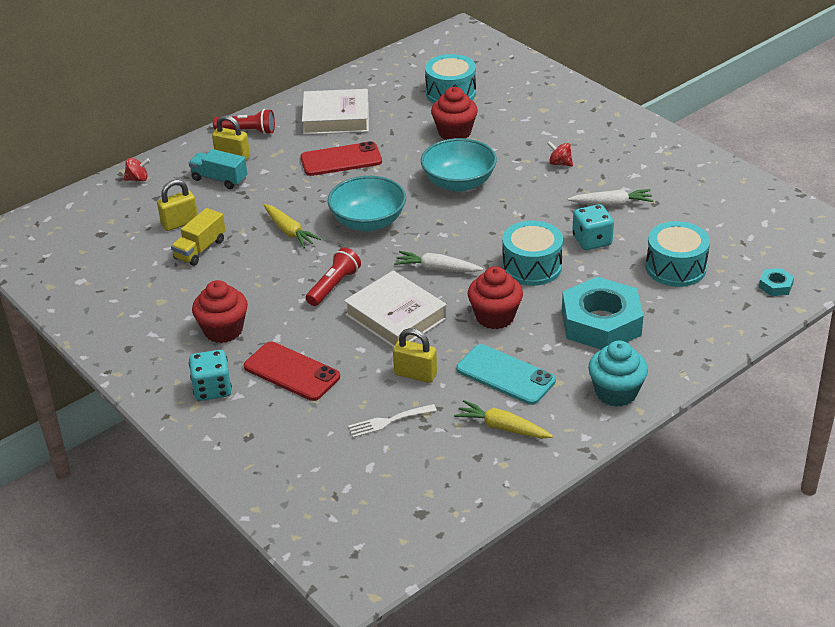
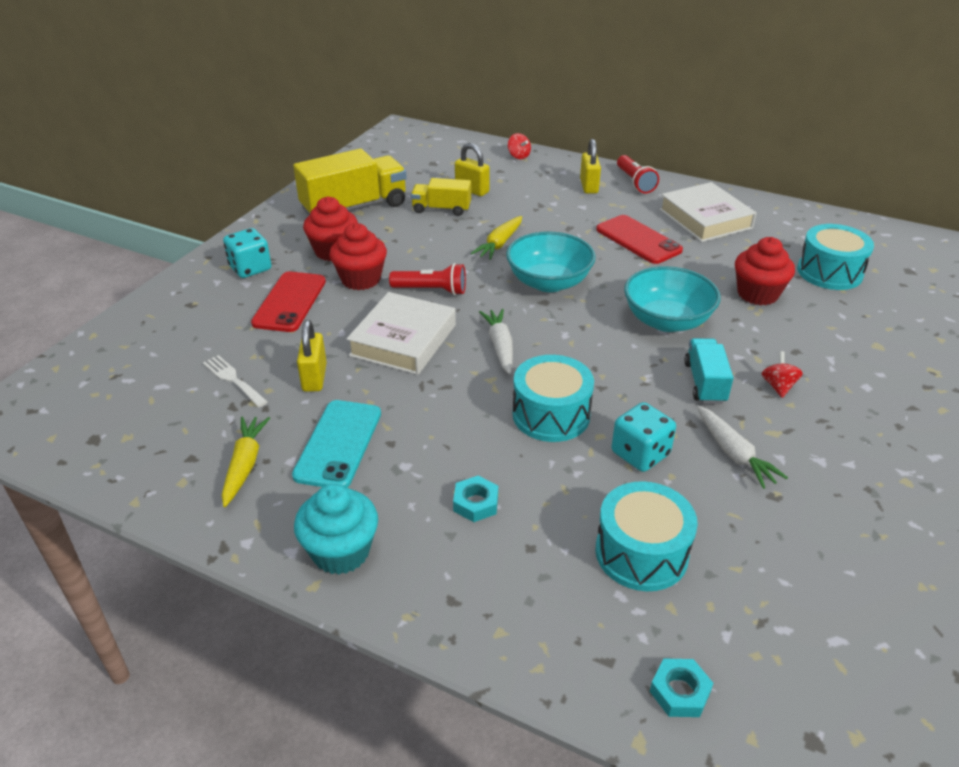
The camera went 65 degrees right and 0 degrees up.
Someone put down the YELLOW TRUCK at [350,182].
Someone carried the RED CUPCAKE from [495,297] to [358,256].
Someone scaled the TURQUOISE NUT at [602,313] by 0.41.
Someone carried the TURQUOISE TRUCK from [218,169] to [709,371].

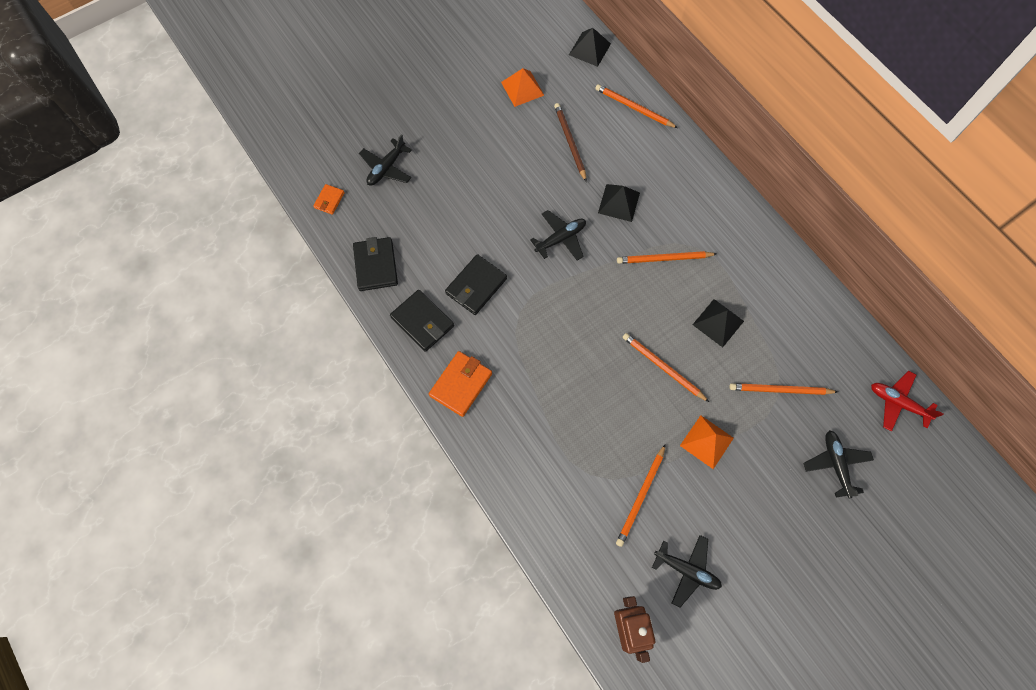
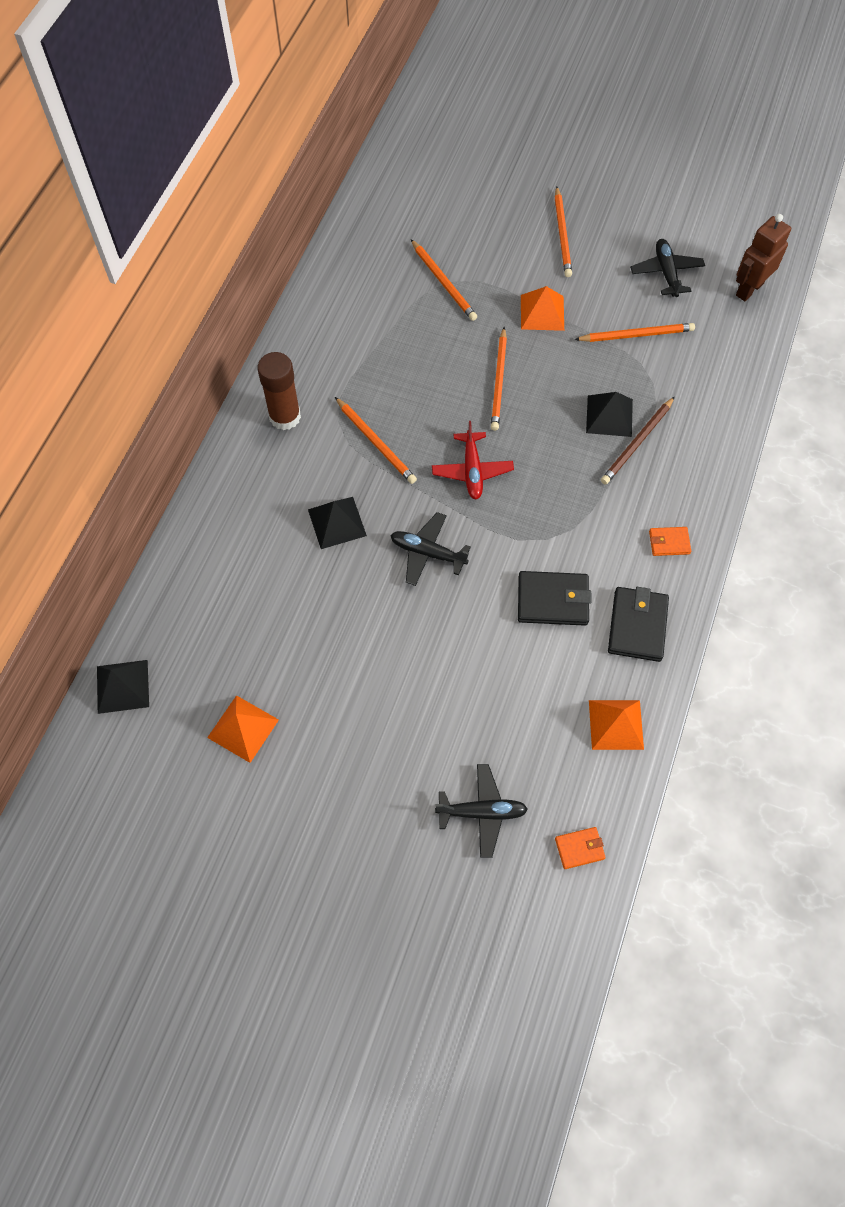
The camera went 125 degrees left and 5 degrees down.
Someone put down the BROWN GLUE STICK at [279,391].
Someone carried the RED PLANE from [907,401] to [473,460].
Someone carried the ORANGE PENCIL from [636,106] to [563,231].
Someone carried the BLACK PYRAMID from [718,323] to [609,414].
Someone swapped the BLACK WALLET at [375,264] for the ORANGE PYRAMID at [616,725].
Someone carried the BROWN PENCIL from [570,142] to [638,440].
Someone scaled the ORANGE WALLET at [460,384] by 0.56.
Someone took away the BLACK PLANE at [839,464].

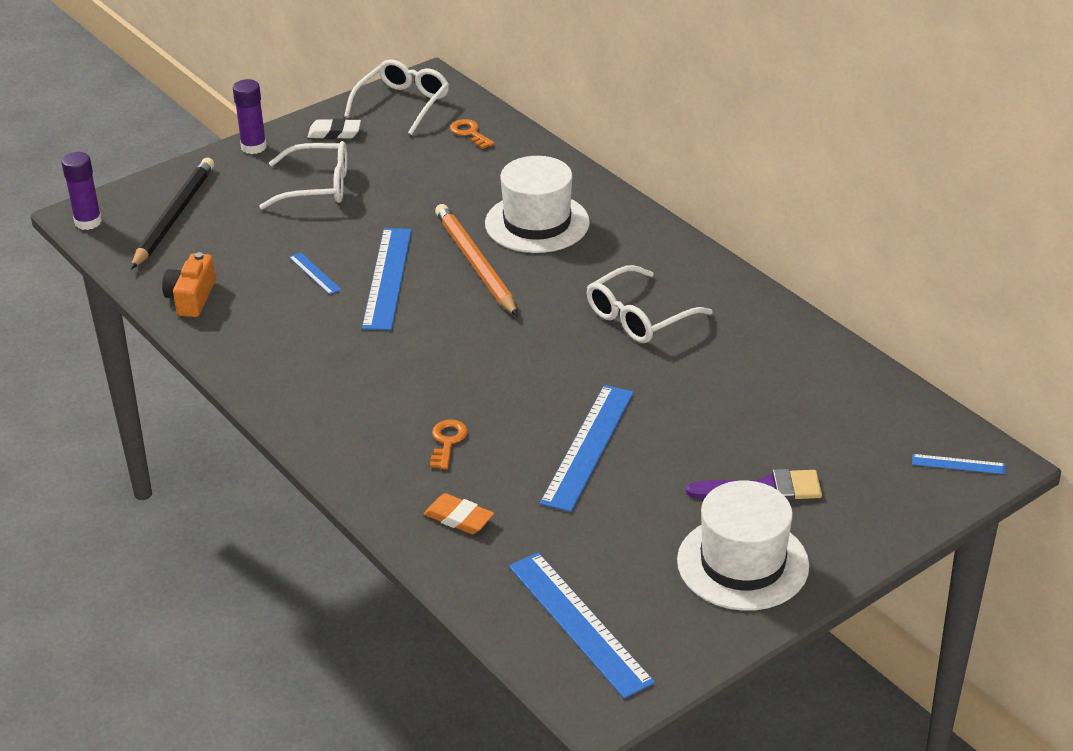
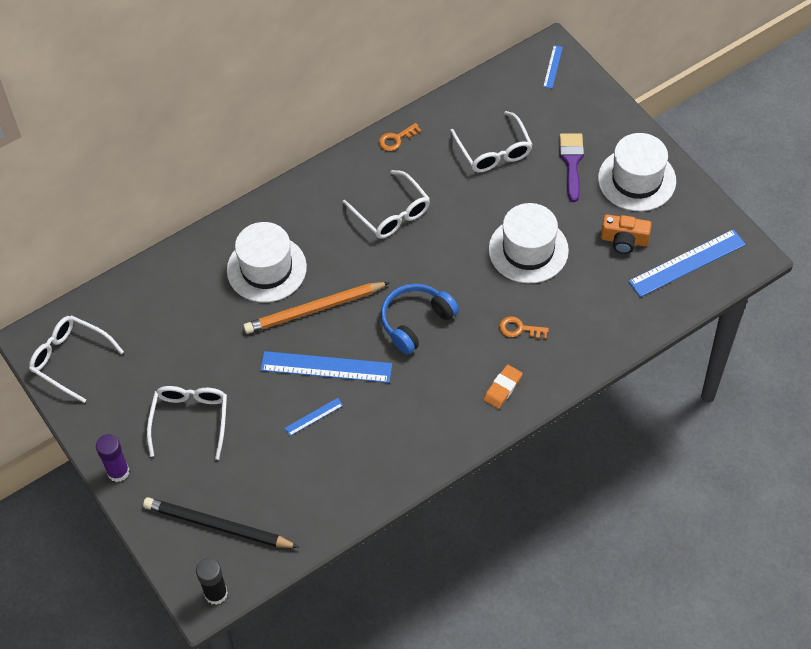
The camera went 85 degrees left and 20 degrees up.
Someone repainted the PURPLE GLUE STICK at [82,191], which became the BLACK GLUE STICK at [212,581].
Someone carried the ORANGE KEY from [472,134] to [400,137].
Someone put down the BLUE HEADPHONES at [420,319].
Someone put down the WHITE GLASSES at [491,141].
Someone carried the ORANGE ERASER from [459,513] to [503,387].
Someone swapped the BLUE RULER at [587,448] for the WHITE HAT at [529,243].
Someone carried the ORANGE CAMERA from [189,284] to [626,234].
Someone took away the WHITE ERASER at [334,128].

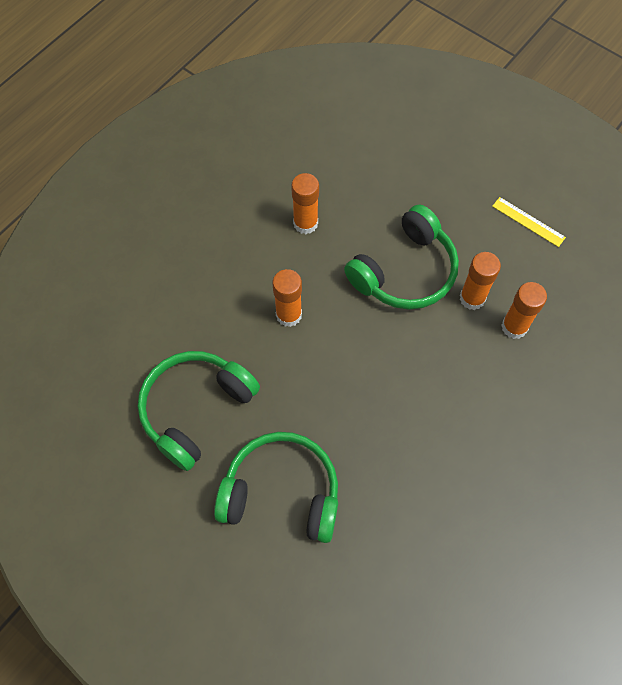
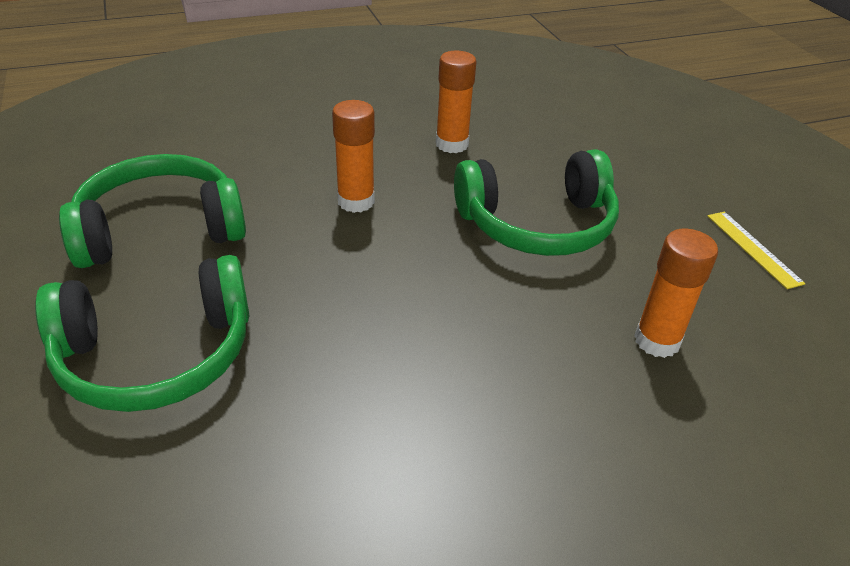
The camera went 30 degrees right and 25 degrees down.
Someone rotated the GREEN HEADPHONES at [276,487] by 120 degrees clockwise.
Someone took away the ORANGE GLUE STICK at [480,281].

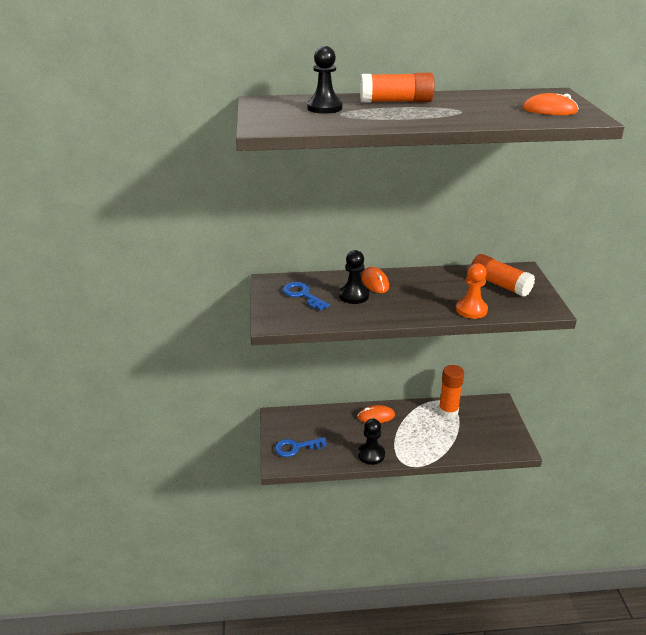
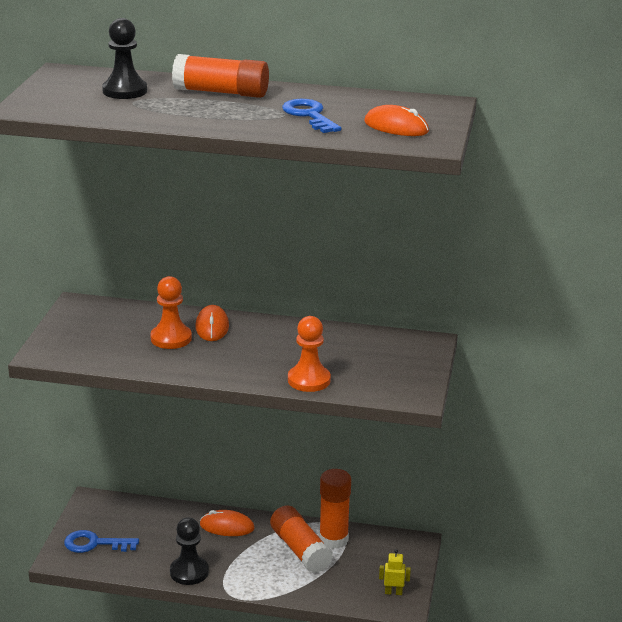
The camera went 15 degrees right and 5 degrees down.
Someone repainted the BLACK PAWN at [354,277], which became the ORANGE PAWN at [171,312].
Someone carried the ORANGE GLUE STICK from [503,275] to [301,539].
Someone carried the BLUE KEY from [306,296] to [311,116].
Someone put down the YELLOW ROBOT at [395,572].

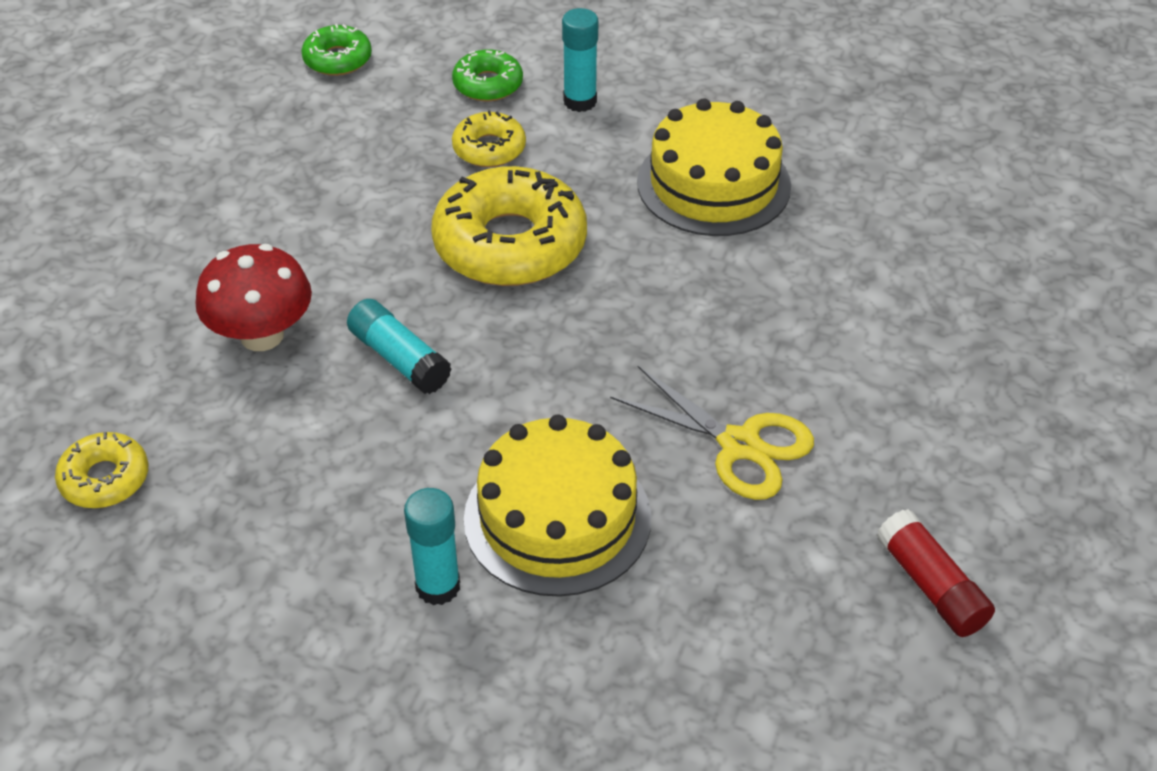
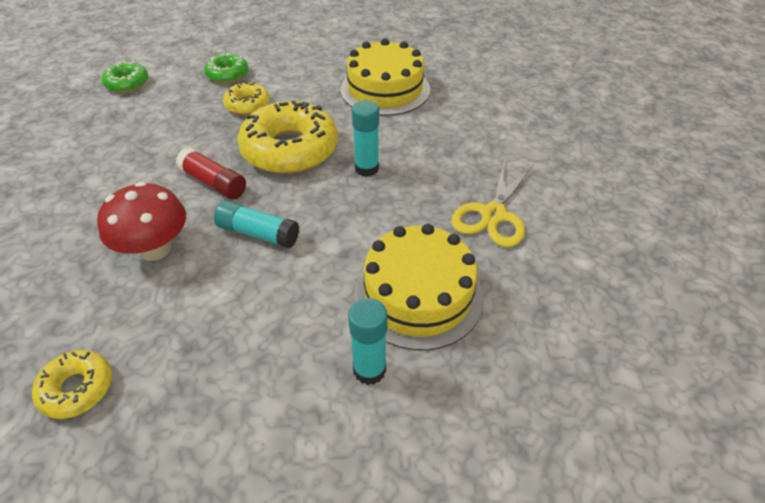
The camera went 25 degrees left and 0 degrees up.
Someone carried the RED GLUE STICK from [936,573] to [211,173].
Someone carried the TURQUOISE GLUE STICK from [580,60] to [365,138].
Someone rotated the YELLOW SCISSORS at [712,433] by 105 degrees clockwise.

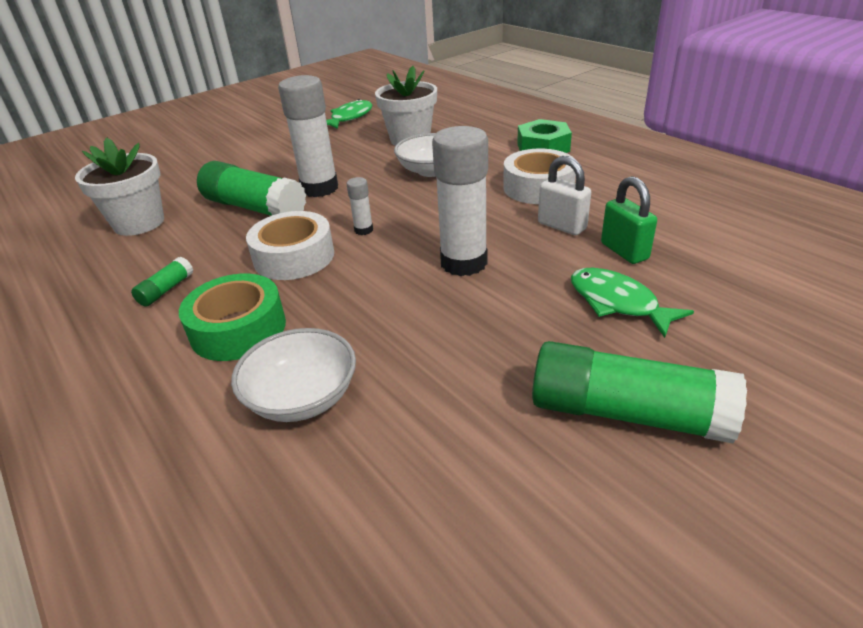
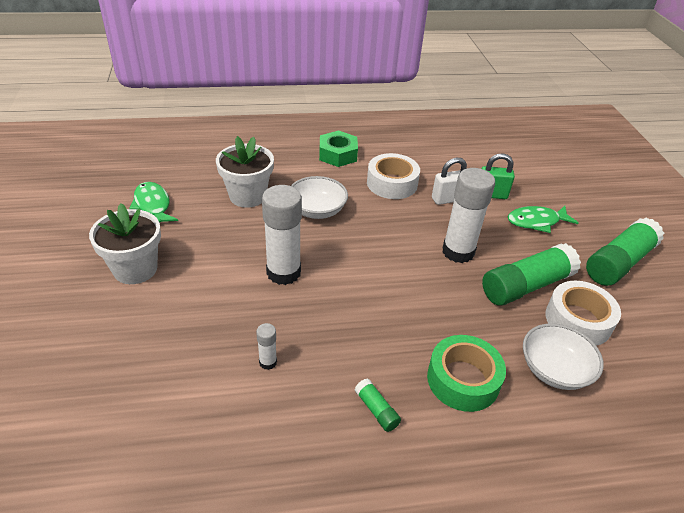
The camera went 65 degrees left and 5 degrees up.
Someone carried the WHITE FLOWER POT from [119,186] to [125,243].
Someone carried the WHITE GLUE STICK from [360,206] to [266,346].
Someone carried the GREEN GLUE STICK from [251,188] to [531,274].
Someone carried the WHITE TAPE from [290,245] to [583,313].

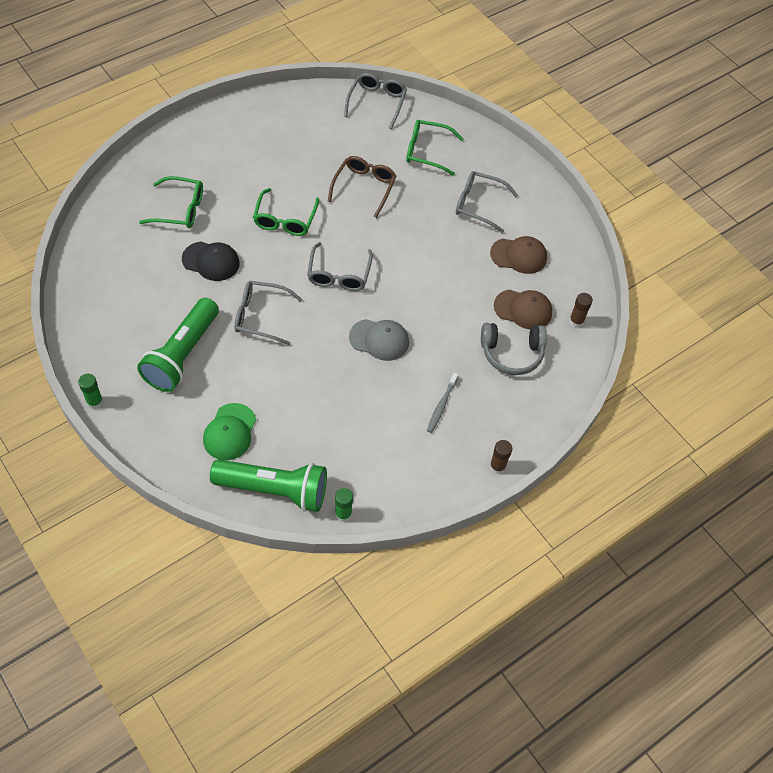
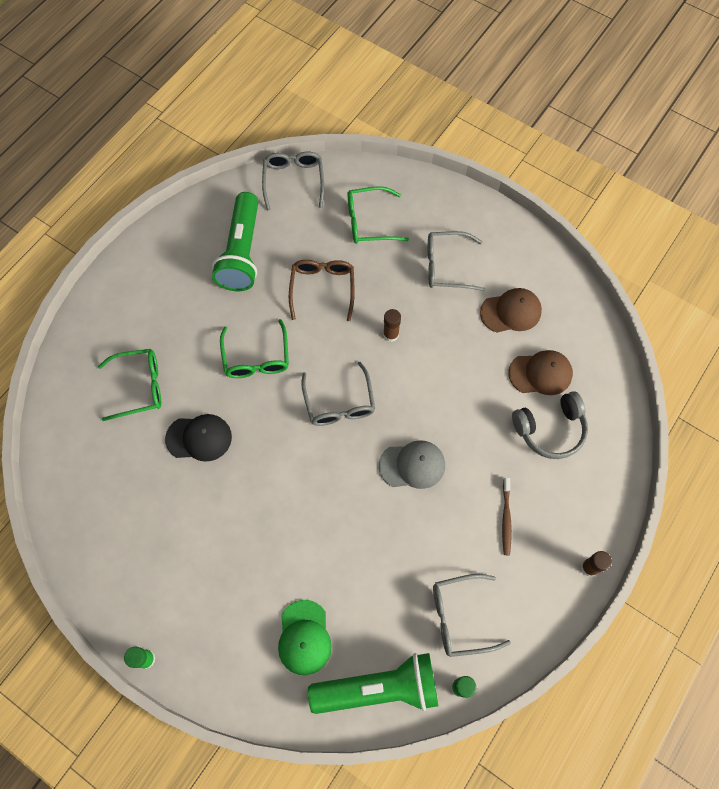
The camera went 15 degrees left and 10 degrees up.
Someone carried the GREEN FLASHLIGHT from [178,345] to [235,241].
Someone carried the BROWN GLUE STICK from [581,310] to [392,325].
Someone carried the GREY GLASSES from [269,313] to [472,615].
Someone repainted the GREY TOOTHBRUSH at [442,403], which became the BROWN TOOTHBRUSH at [507,516].

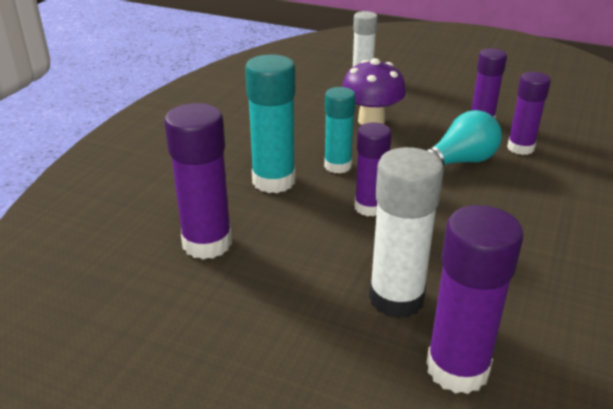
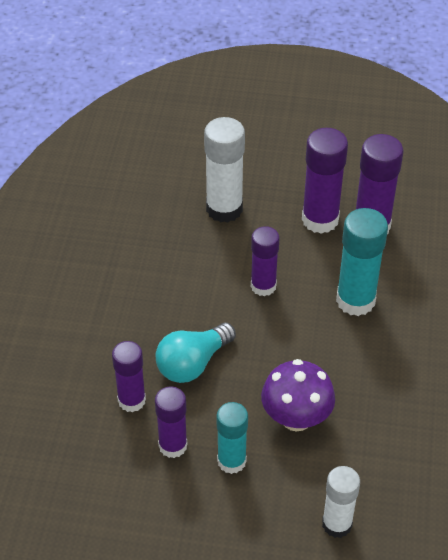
The camera went 165 degrees right and 15 degrees up.
Someone carried the TURQUOISE GLUE STICK from [340,130] to [232,438].
Someone carried the PURPLE GLUE STICK from [475,299] to [325,181].

